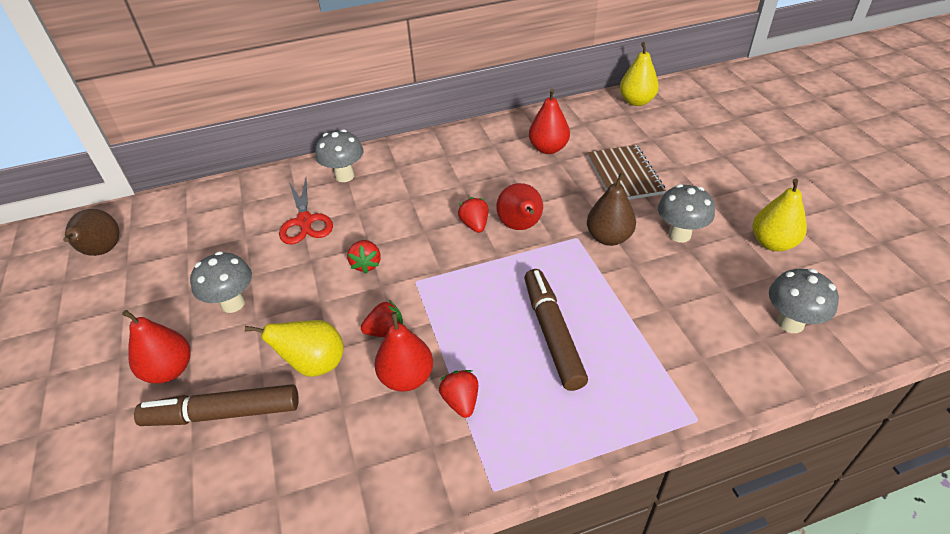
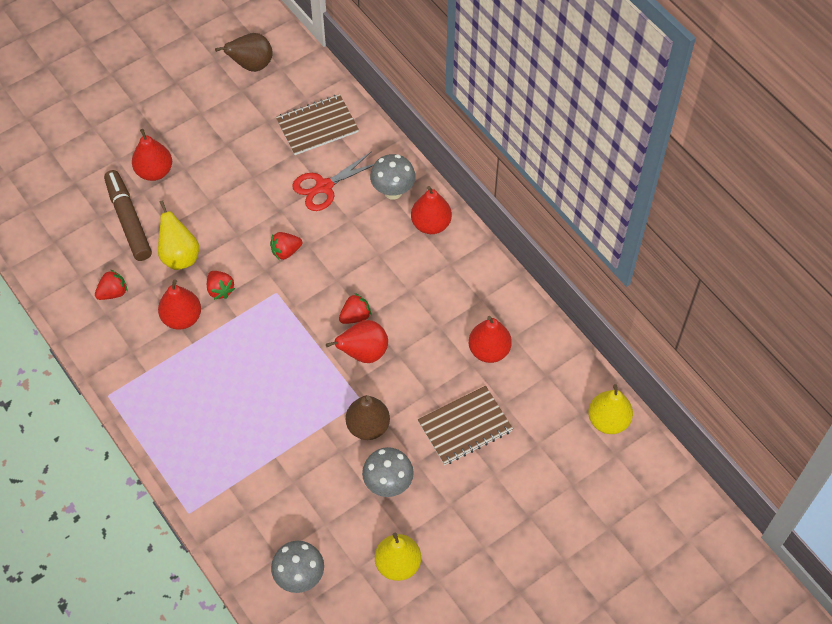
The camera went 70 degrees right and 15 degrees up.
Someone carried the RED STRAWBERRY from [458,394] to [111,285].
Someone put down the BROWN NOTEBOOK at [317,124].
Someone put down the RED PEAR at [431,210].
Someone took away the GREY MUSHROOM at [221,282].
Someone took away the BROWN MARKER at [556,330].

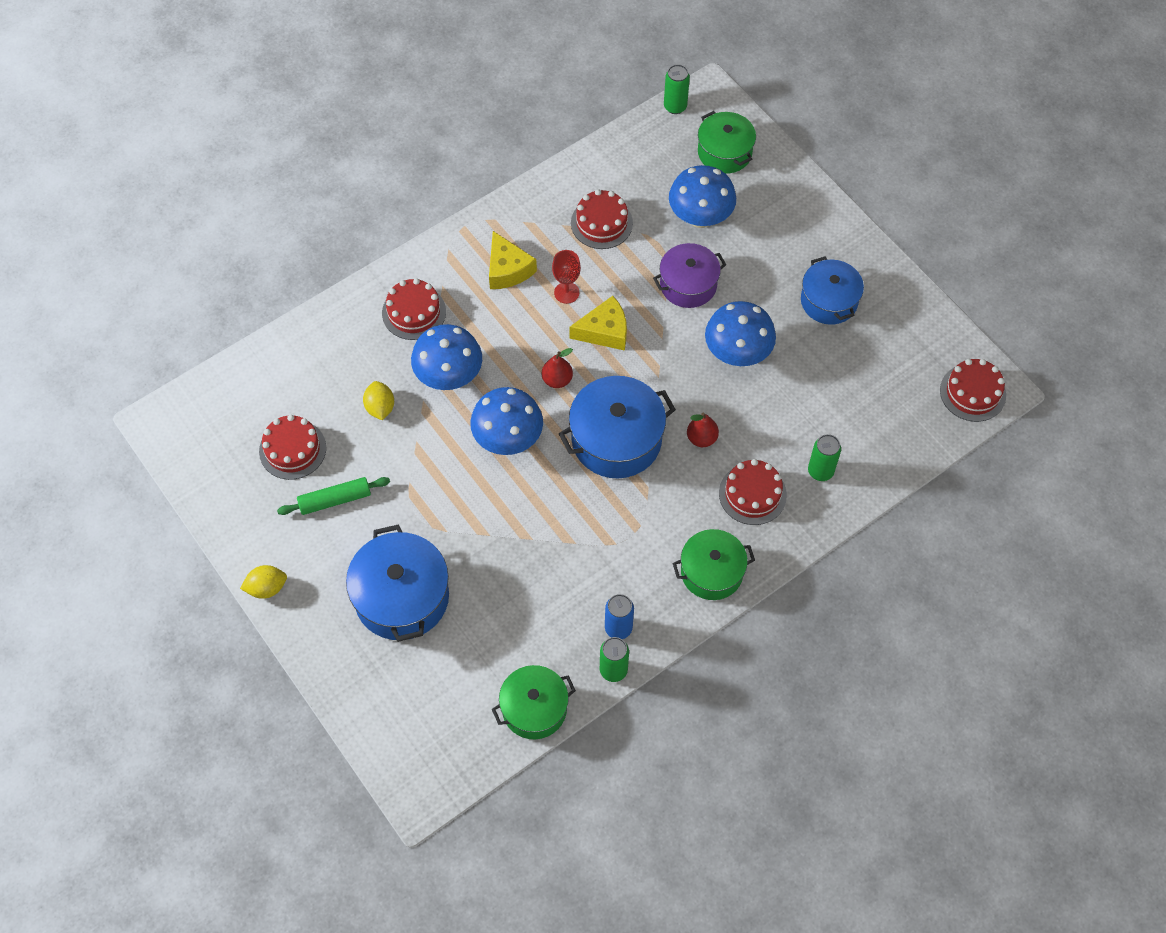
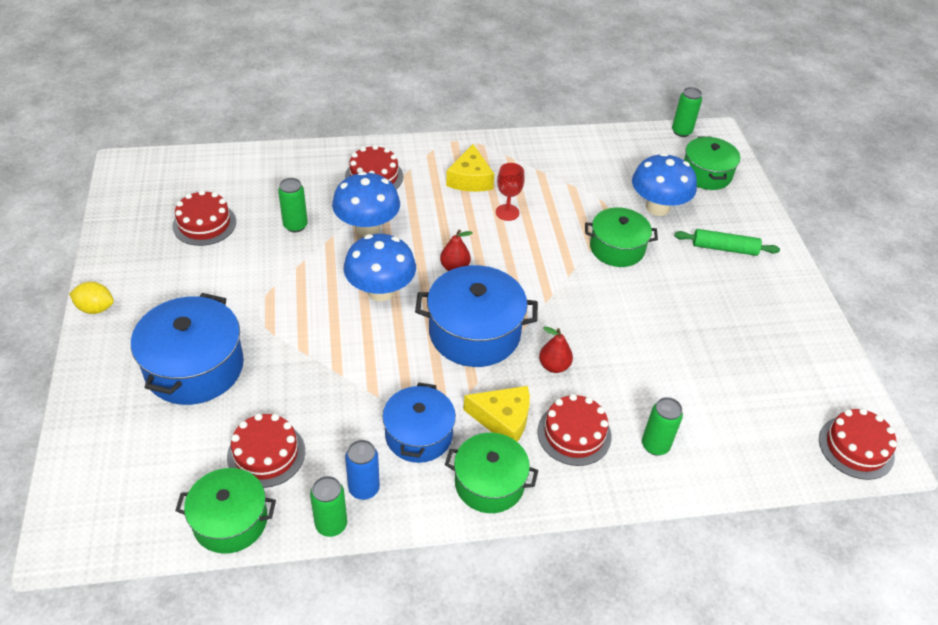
The camera went 25 degrees right and 15 degrees down.
Someone carried the RED CAKE from [602,219] to [266,450].
Someone swapped the YELLOW LEMON at [378,400] for the GREEN CAN at [293,205].
Someone carried the BLUE POT from [832,290] to [419,423].
Someone carried the YELLOW CHEESE from [598,323] to [496,414].
Someone repainted the PURPLE POT at [689,275], which became the GREEN POT at [621,237].
Someone carried the GREEN ROLLING PIN from [333,496] to [727,242].
Someone took away the BLUE MUSHROOM at [740,333].

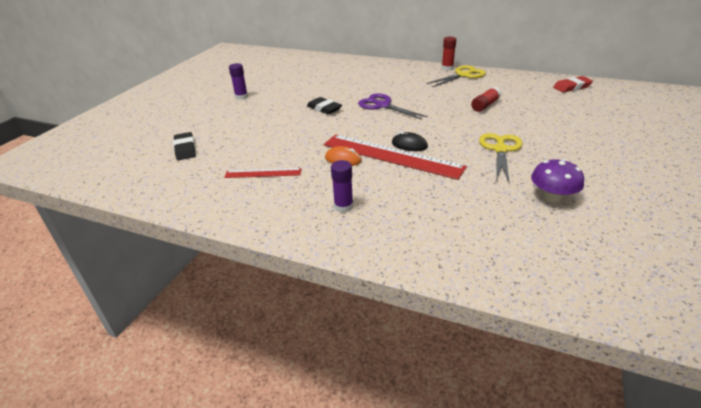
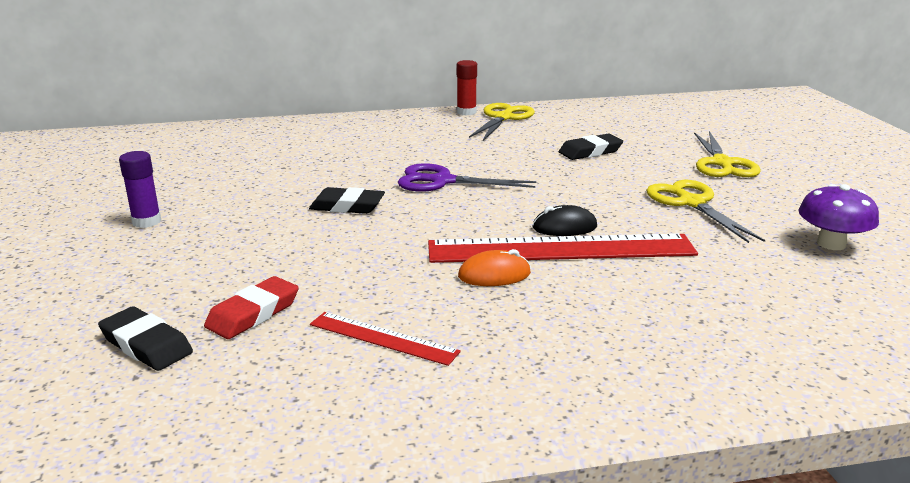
The camera went 35 degrees left and 10 degrees down.
Someone carried the RED ERASER from [573,84] to [251,307].
Someone rotated the RED RULER at [262,173] by 60 degrees clockwise.
Someone swapped the RED GLUE STICK at [486,99] for the BLACK ERASER at [591,146].
Someone put down the YELLOW SCISSORS at [727,154].
Someone took away the PURPLE GLUE STICK at [342,186].

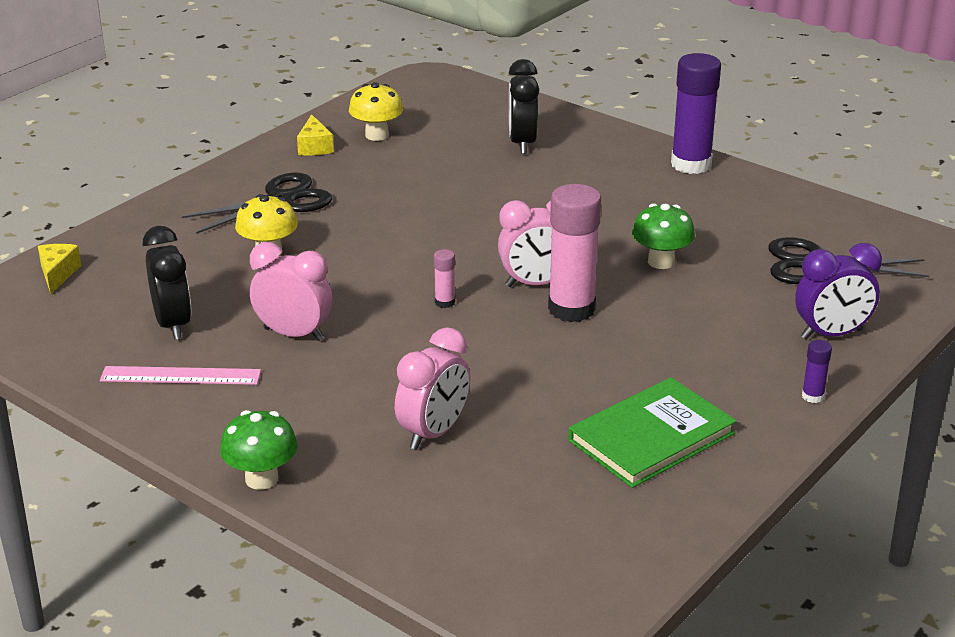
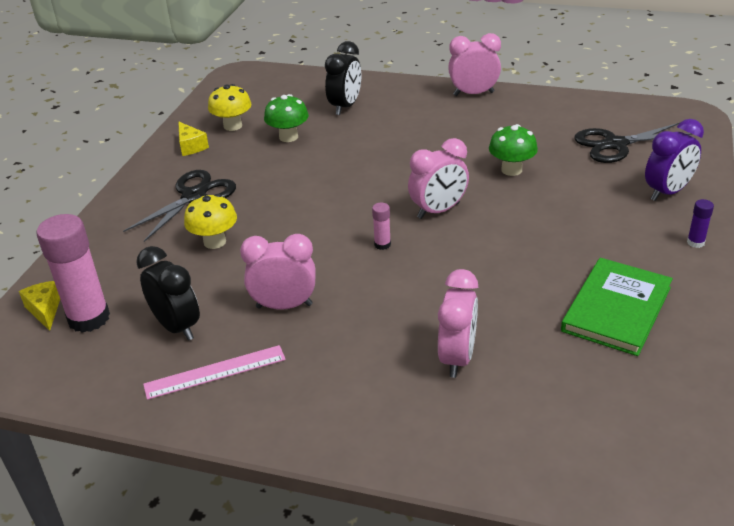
The camera went 20 degrees left and 5 degrees up.
Someone carried the PINK GLUE STICK from [574,253] to [73,273].
Someone carried the GREEN MUSHROOM from [259,450] to [286,118].
Someone rotated the BLACK CLOCK at [524,106] by 135 degrees counterclockwise.
Someone swapped the PURPLE GLUE STICK at [696,113] for the PINK CLOCK at [474,64].

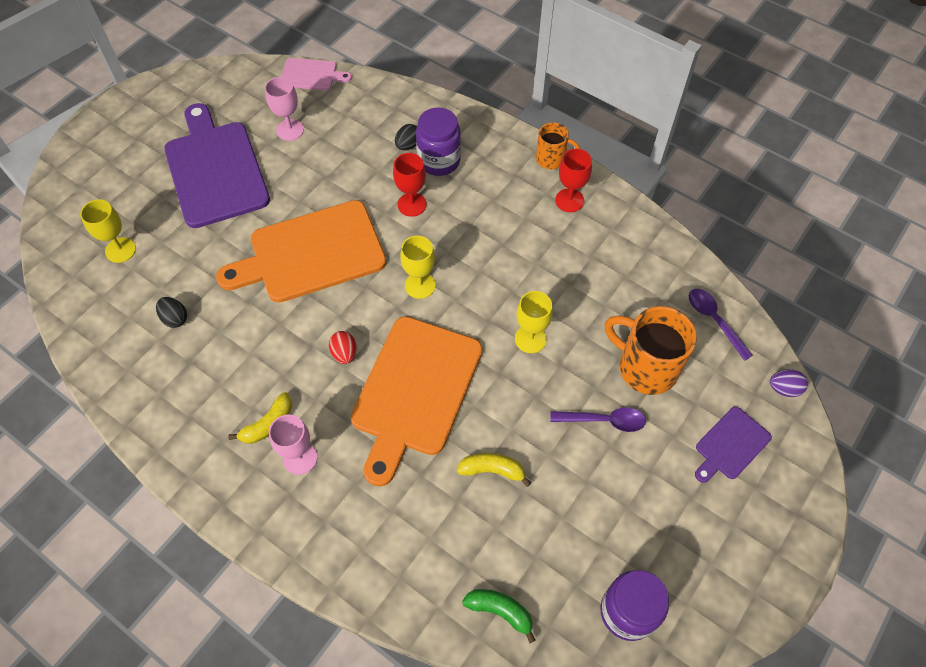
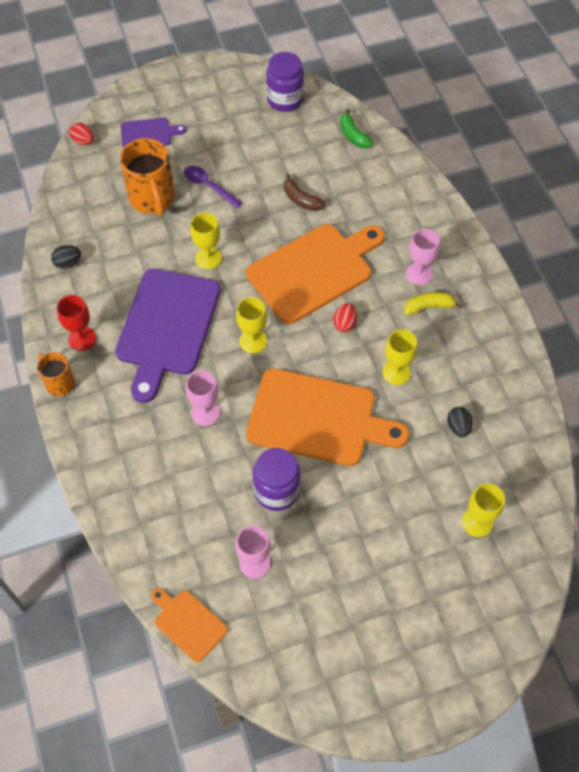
The camera went 145 degrees left and 0 degrees up.
Someone carried the BLACK EGG from [406,137] to [66,257].
Someone repainted the PURPLE EGG at [789,383], which became the RED EGG at [81,134].
Someone carried the PURPLE CUTTING BOARD from [217,165] to [167,336].
Someone repainted the PINK CUTTING BOARD at [316,74], which became the ORANGE CUTTING BOARD at [189,625].
Someone repainted the RED GOBLET at [410,185], which became the PINK GOBLET at [203,398].
Someone carried the PURPLE JAR from [438,142] to [277,479].
Someone repainted the YELLOW BANANA at [494,470], which became the BROWN BANANA at [304,192].
Someone put down the YELLOW GOBLET at [399,357].
Someone took away the PURPLE SPOON at [721,325].

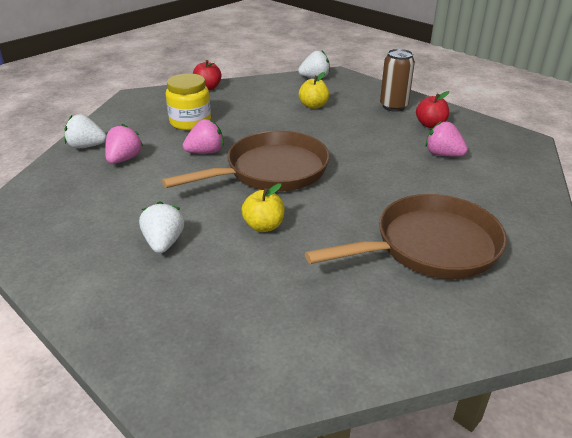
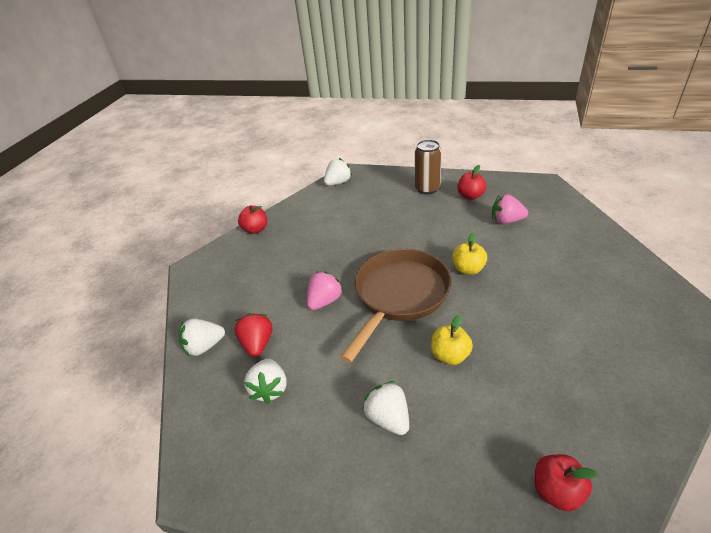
The camera went 25 degrees left and 5 degrees up.
Someone repainted the PINK STRAWBERRY at [124,144], which became the RED STRAWBERRY at [253,335].
Someone put down the WHITE STRAWBERRY at [265,381].
Someone carried the YELLOW APPLE from [314,90] to [469,254].
Someone put down the RED APPLE at [566,483].
Someone took away the YELLOW JAR at [188,101].
Someone took away the BROWN PAN at [406,236].

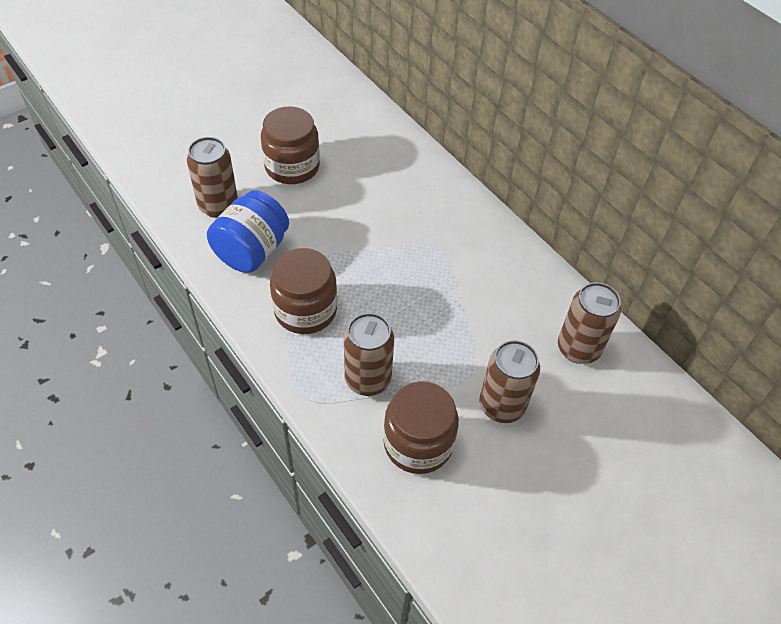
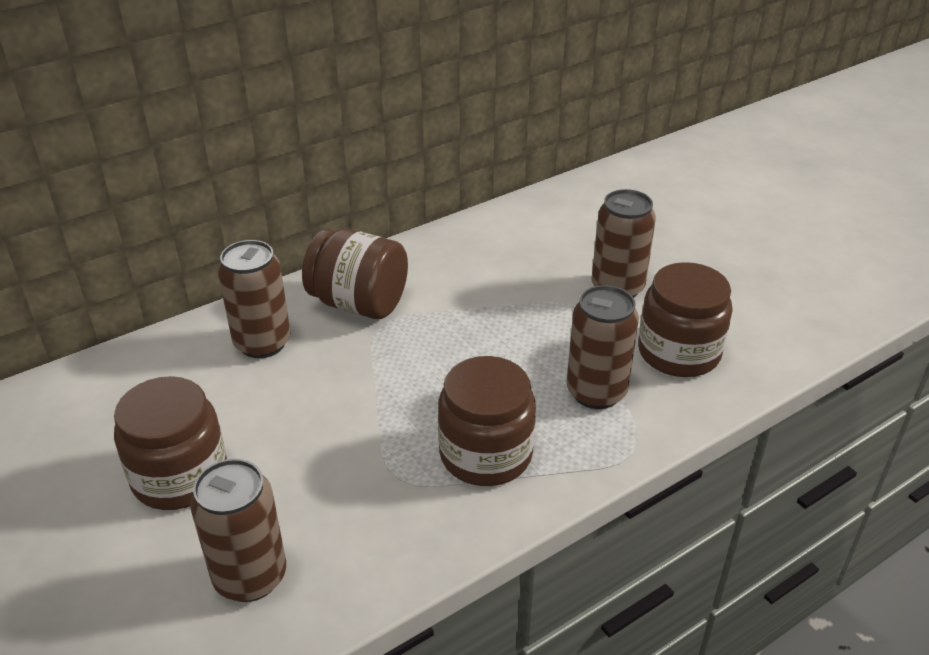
The camera went 85 degrees left and 15 degrees down.
Someone carried the BROWN CAN from [589,323] to [254,299].
Someone put down the BROWN JAR at [355,274].
Someone took away the BLUE JAR at [248,231].

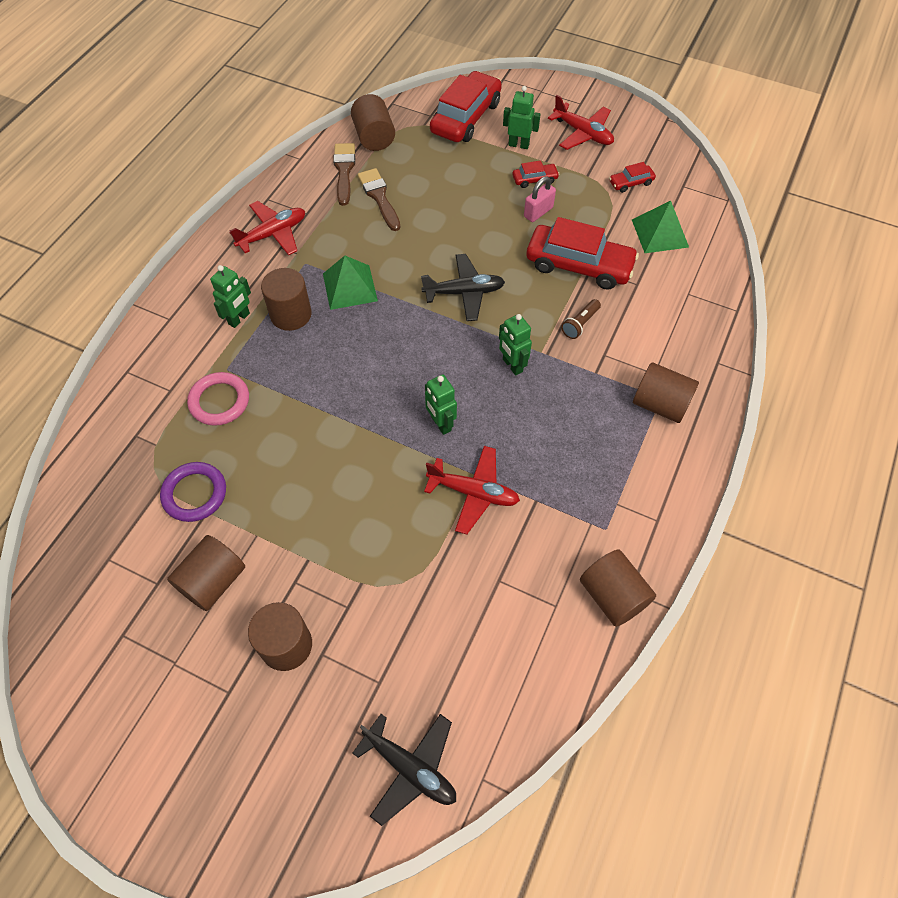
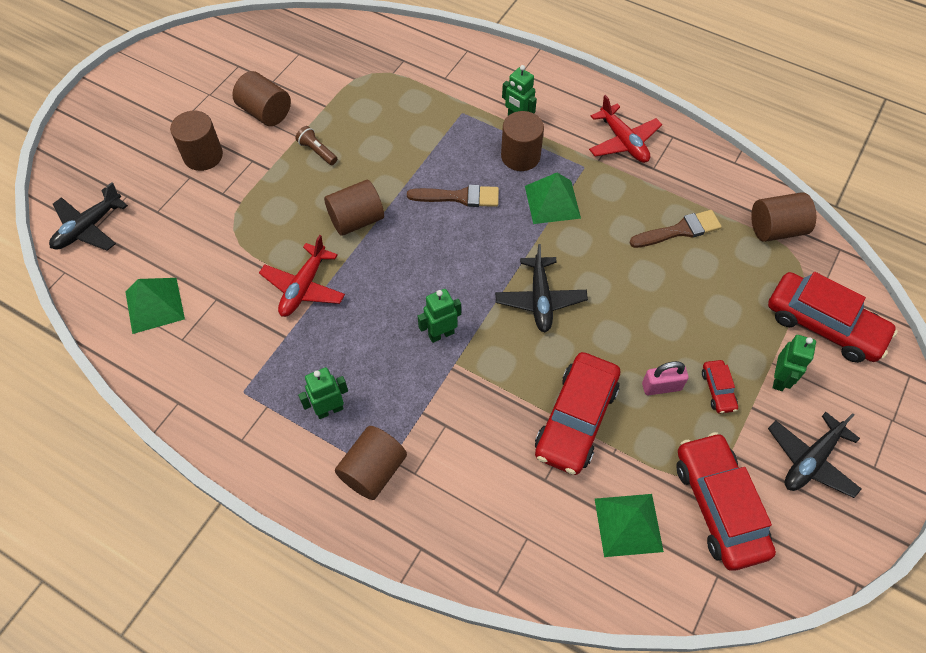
The camera went 95 degrees right and 0 degrees up.
Someone put down the GREEN PYRAMID at [155,306].
Someone carried the BROWN FLASHLIGHT from [581,319] to [316,145].
Someone carried the GREEN ROBOT from [441,404] to [323,393].
Someone carried the BROWN CYLINDER from [618,588] to [354,208].
Someone carried the BROWN BRUSH from [344,174] to [453,196].
Someone rotated the PINK PADLOCK at [540,199] by 60 degrees counterclockwise.
Someone scaled the RED CAR at [632,177] by 2.19.
Someone repainted the RED PLANE at [581,122], which became the BLACK PLANE at [814,455].
Someone took away the PURPLE RING at [193,492].
Someone took away the PINK RING at [218,399].

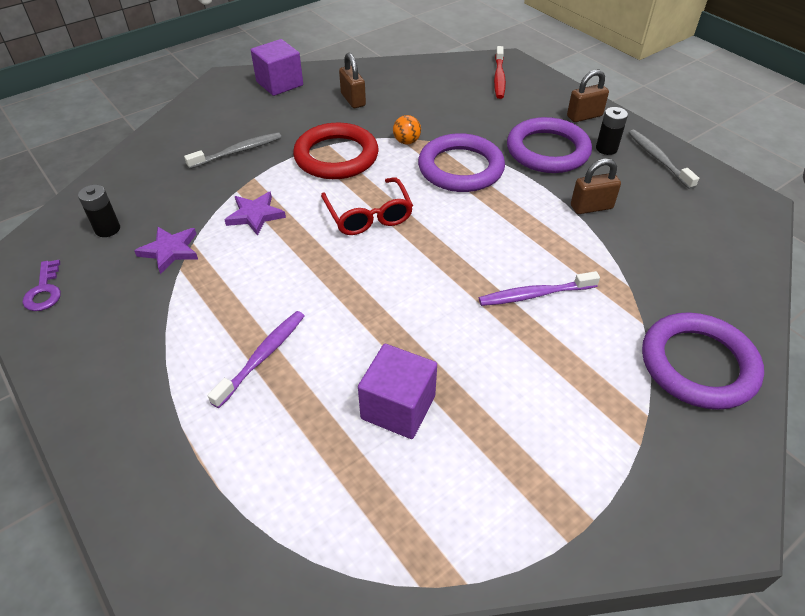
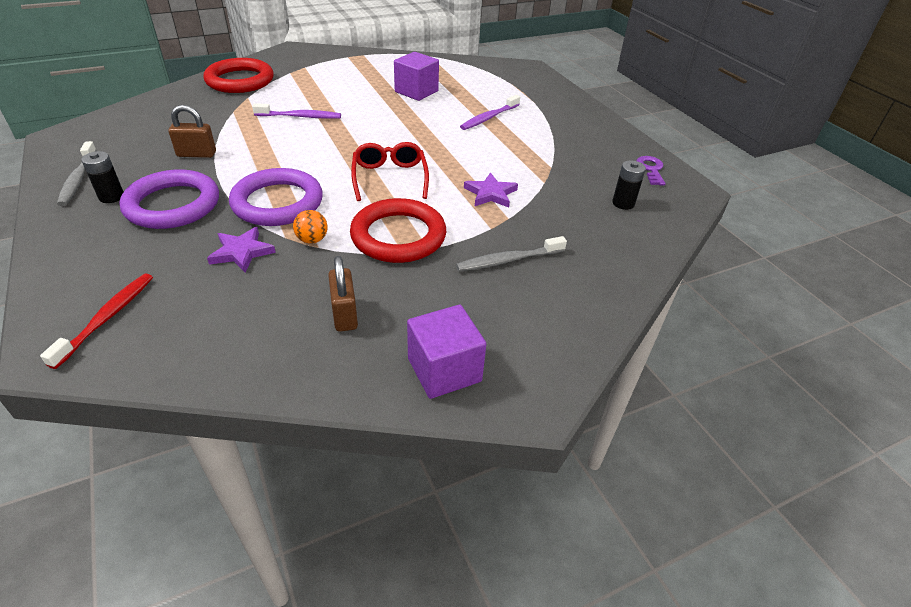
The camera went 170 degrees left and 5 degrees down.
Someone repainted the PURPLE RING at [703,361], which became the RED RING at [238,75].
Someone carried the PURPLE STAR from [166,250] to [241,250].
Someone took away the BROWN PADLOCK at [588,96].

